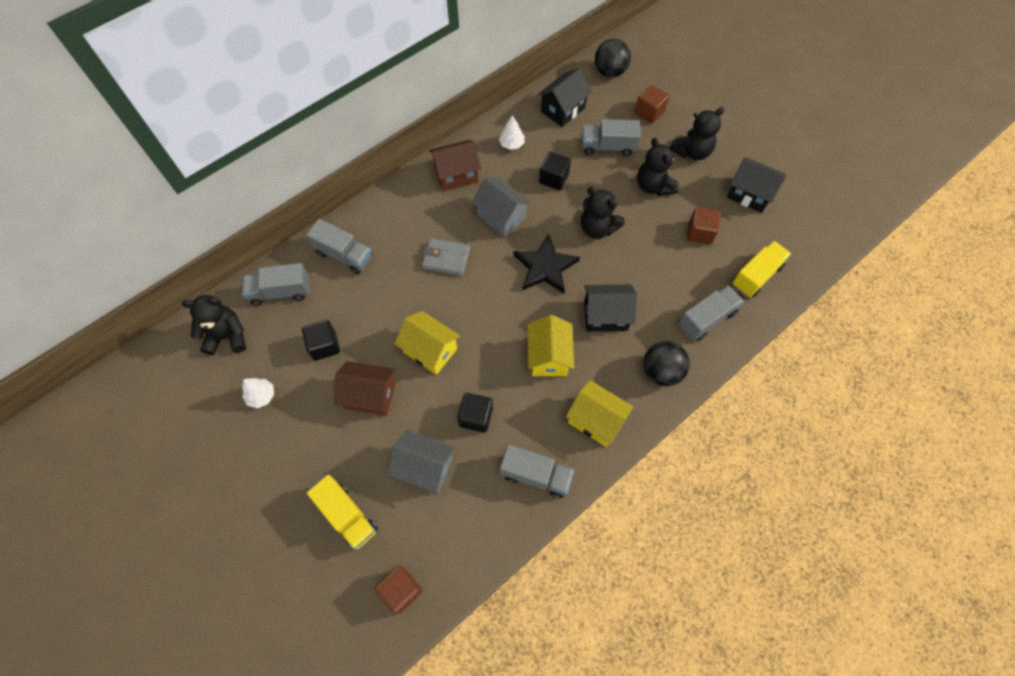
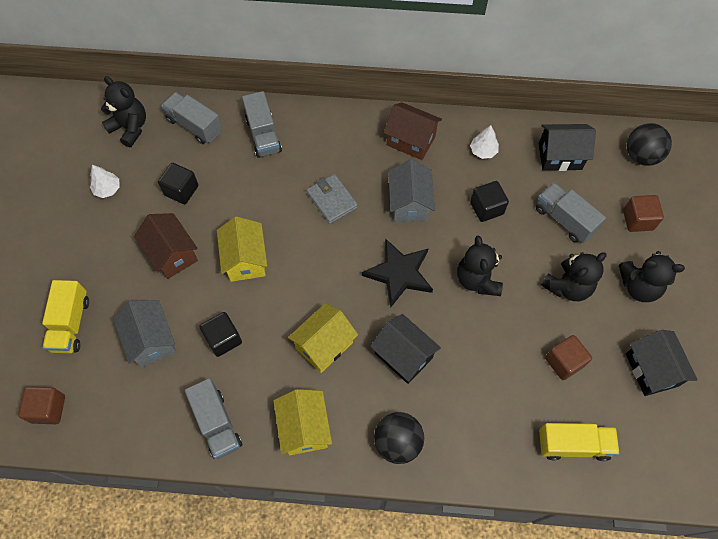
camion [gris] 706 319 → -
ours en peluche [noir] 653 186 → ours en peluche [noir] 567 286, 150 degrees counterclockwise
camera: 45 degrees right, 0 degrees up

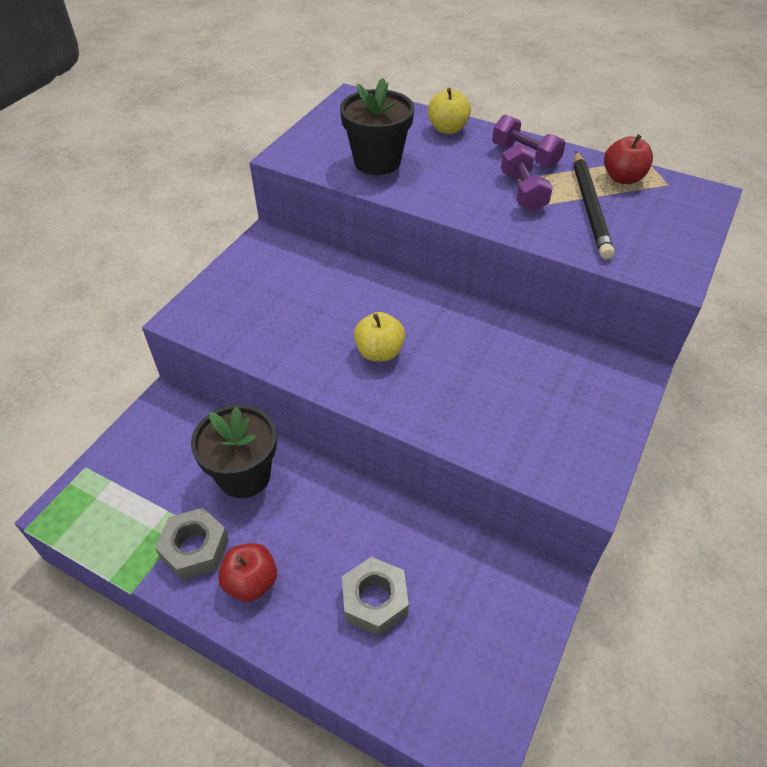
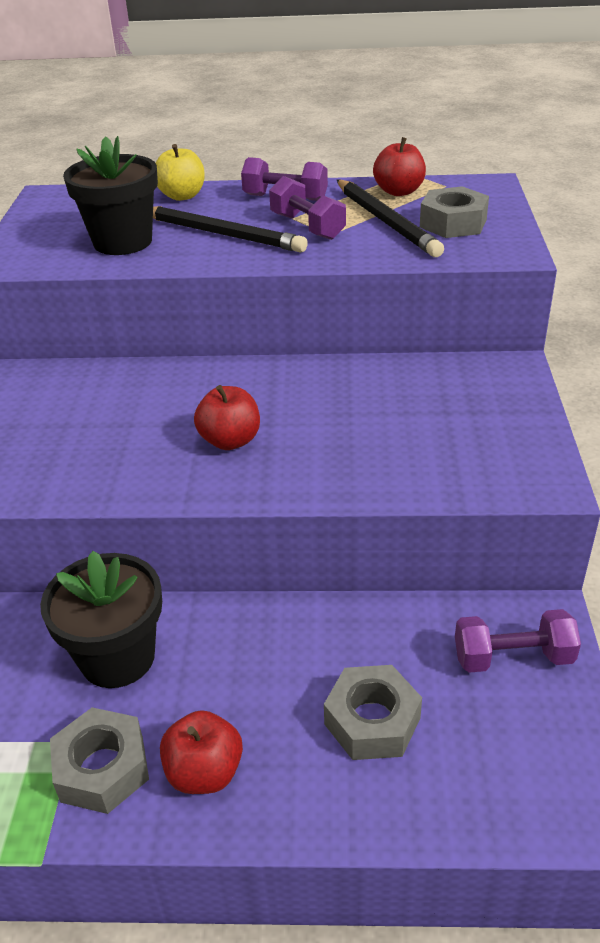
- → crayon [noir] 222 234
- → écrou [gris] 453 223
- → haltère [violet] 513 657
pomme [jaune] 379 352 → pomme [rouge] 230 440
camera: 25 degrees left, 10 degrees down

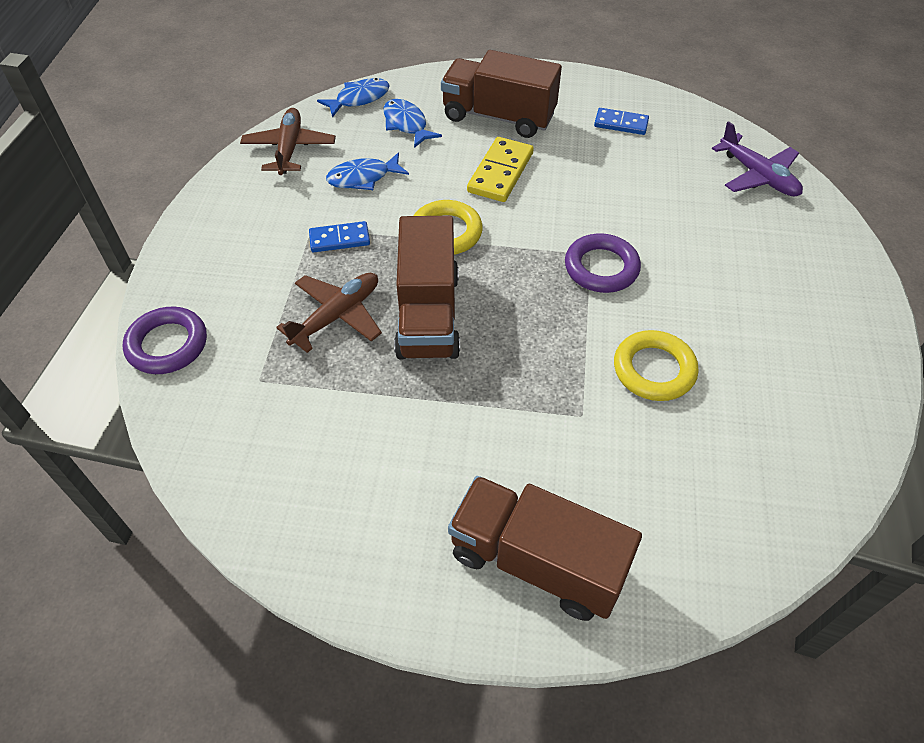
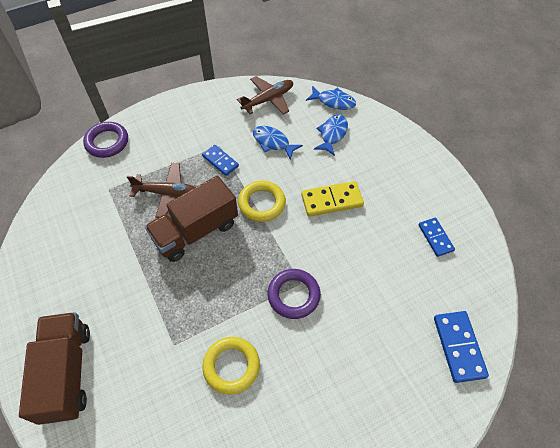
camion [marron] 498 117 → -
avion [violet] 758 176 → domino [bleu] 459 347
camera: 55 degrees right, 5 degrees up

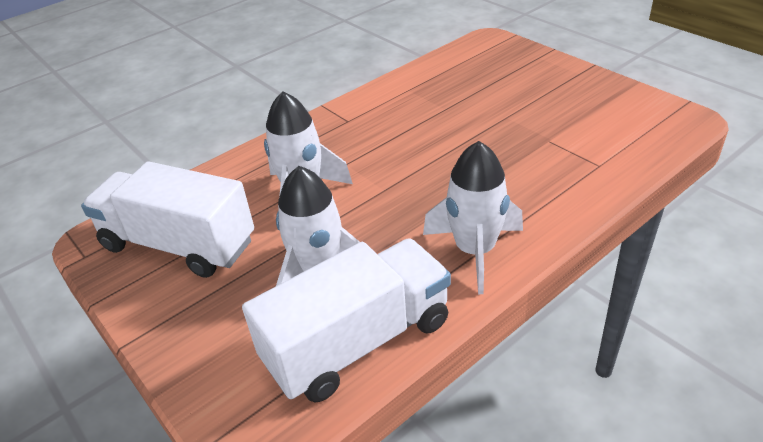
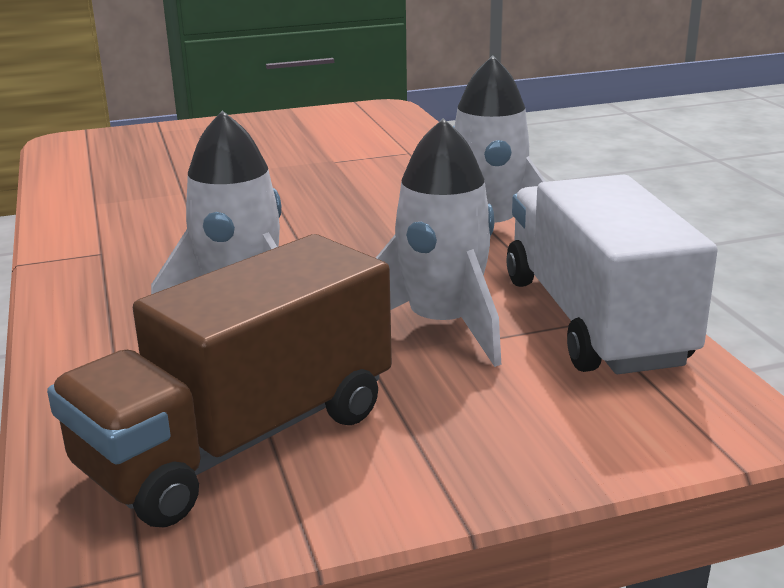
camion [blanc] 179 244 → camion [marron] 240 440
camera: 70 degrees left, 15 degrees down

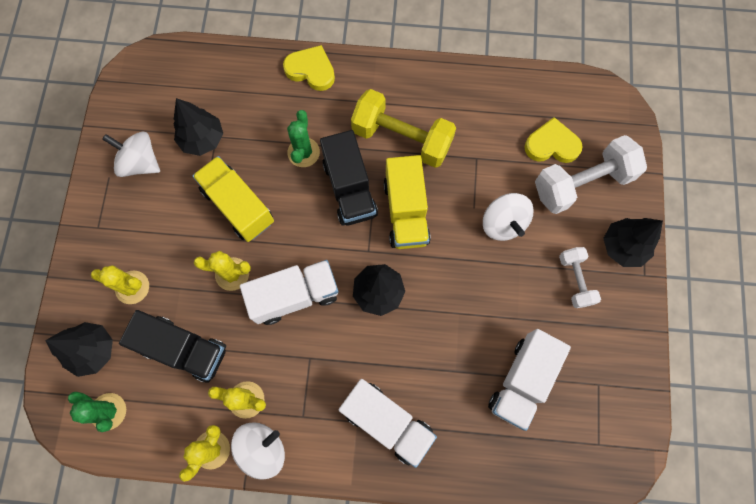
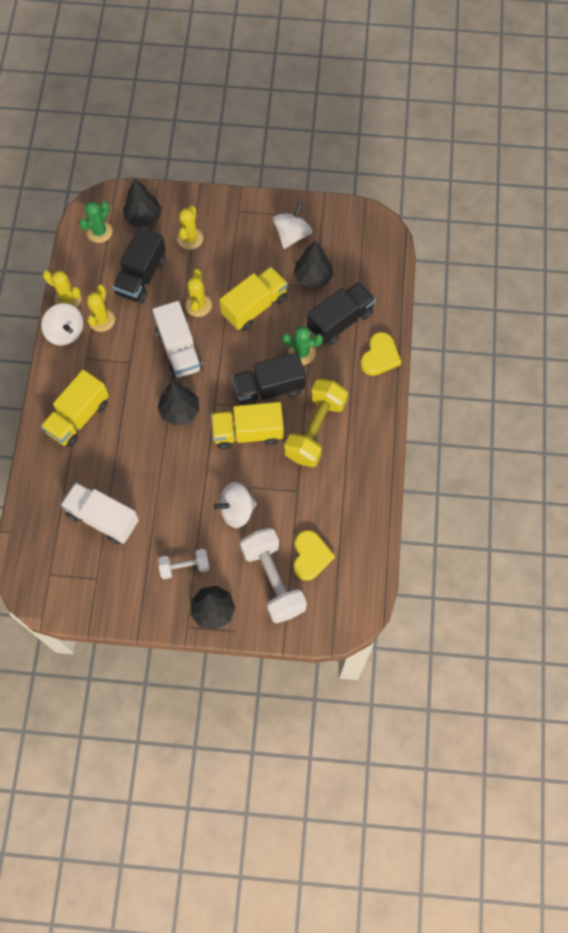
- → camion [noir] 340 321
camion [blanc] 387 422 → camion [jaune] 78 417
camera: 90 degrees right, 5 degrees down

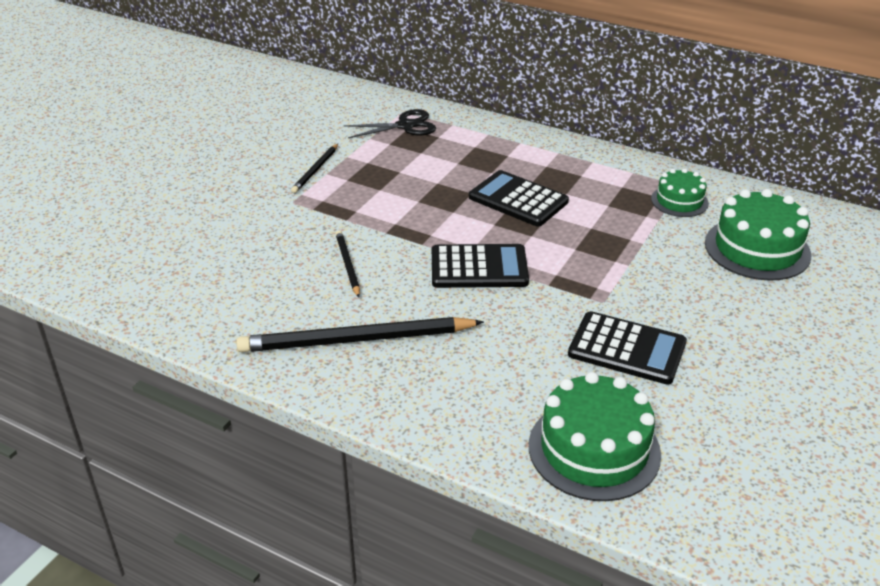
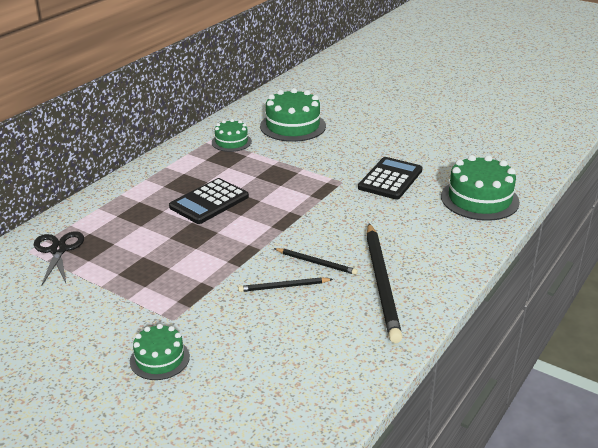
calculatrice [noir] 479 267 → -
- → gâteau [vert] 159 359
crayon [noir] 315 170 → crayon [noir] 316 263, move
camera: 85 degrees left, 5 degrees down

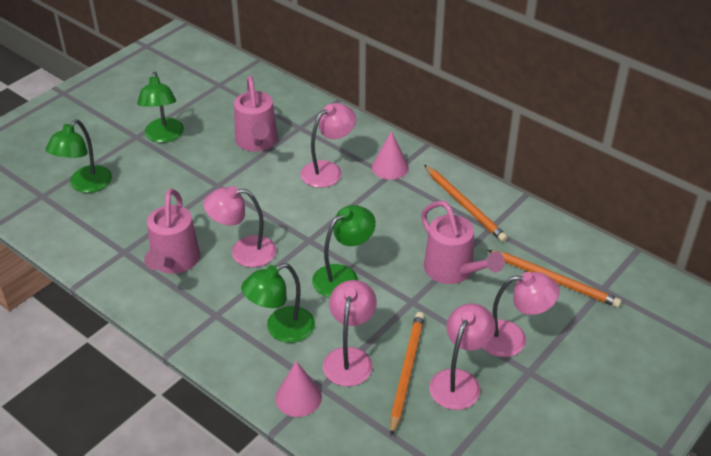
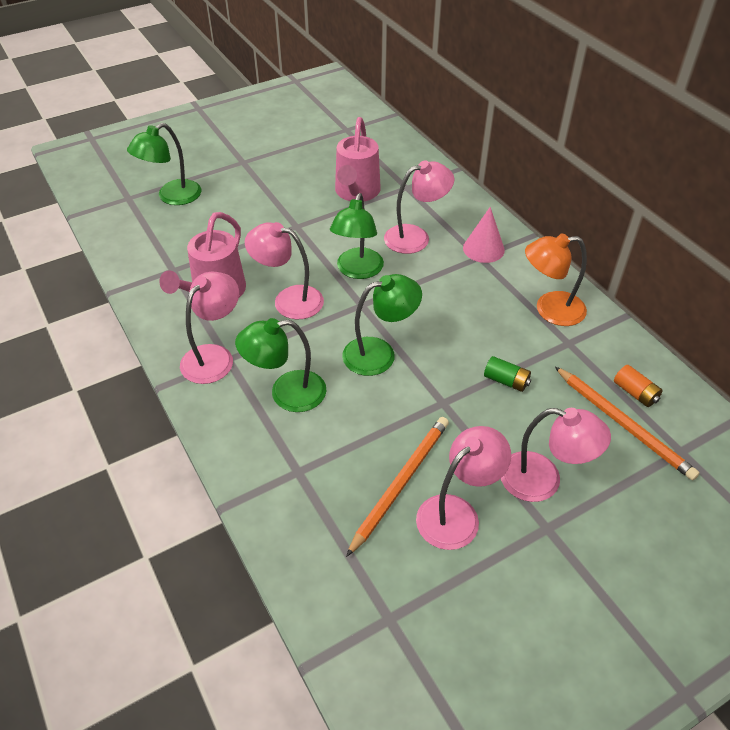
cône [rose] 298 397 → -
- → pile [orange] 635 393
lampe [vert] 164 136 → lampe [vert] 357 271, move
lampe [rose] 350 358 → lampe [rose] 214 356, move
arrosoir [rose] 454 271 → pile [vert] 506 381
crayon [orange] 464 205 → lampe [orange] 550 309
camera: 20 degrees right, 5 degrees up

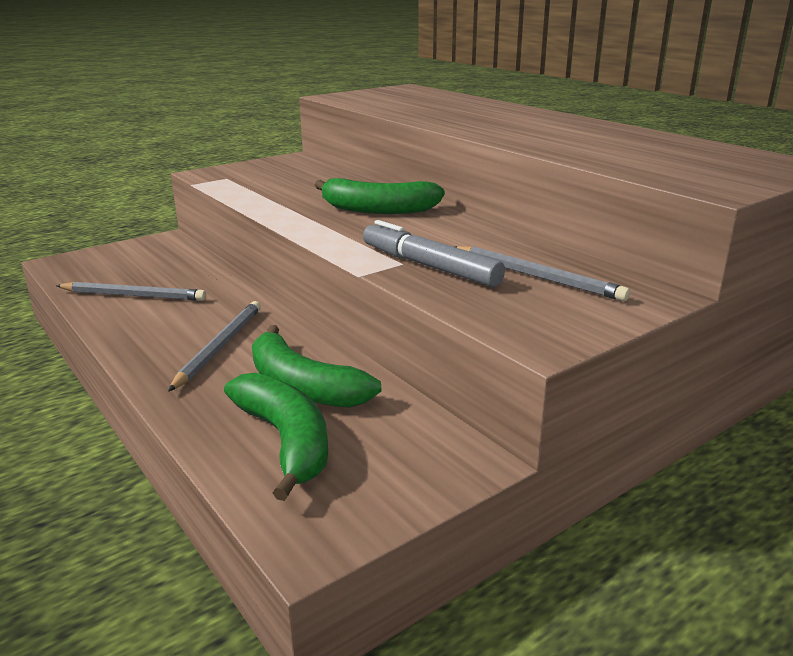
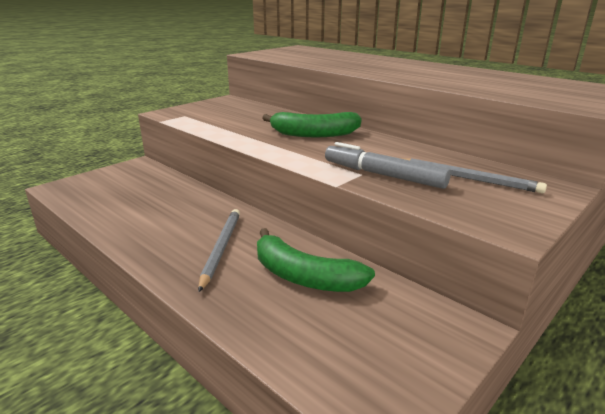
crayon [gris] 133 295 → -
banane [vert] 286 441 → -
camera: 10 degrees left, 0 degrees up

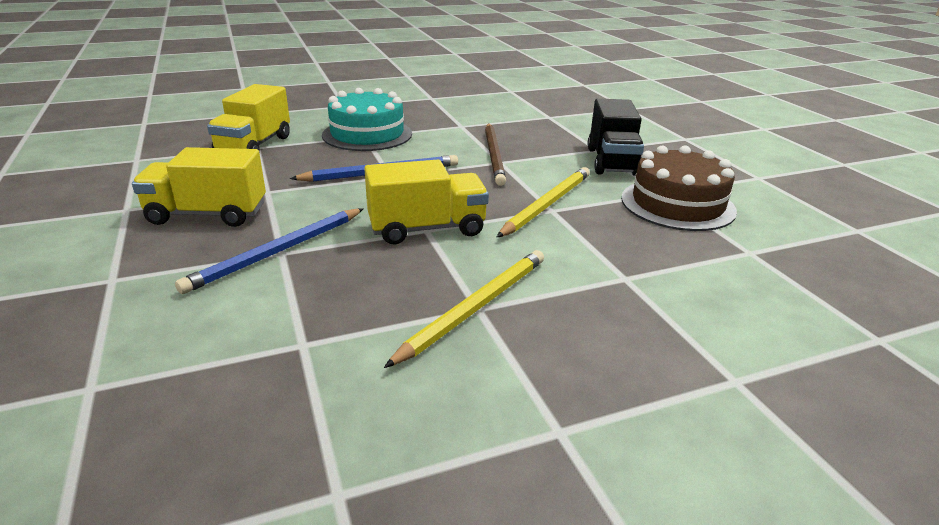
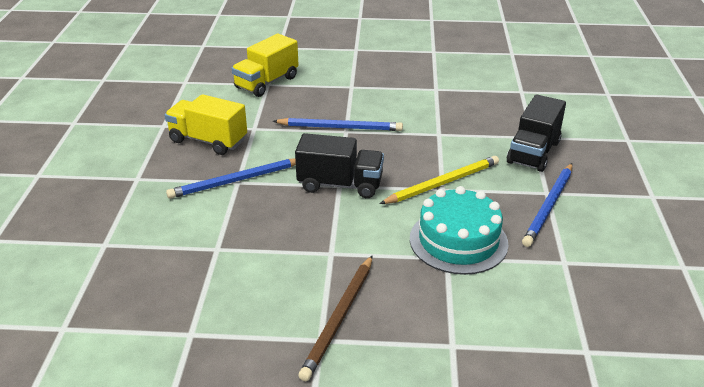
crayon [jaune] 475 307 → -
gâteau [turquoise] 367 134 → gâteau [turquoise] 458 241, move
crayon [marron] 494 155 → crayon [marron] 339 318, move
gâteau [marron] 677 204 → crayon [bleu] 549 206
camion [jaune] 427 228 → camion [noir] 340 184
camera: 25 degrees right, 5 degrees up

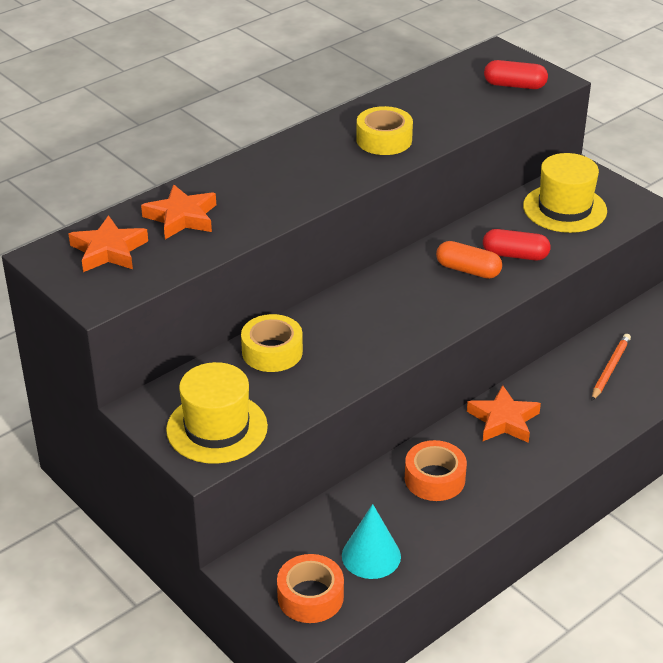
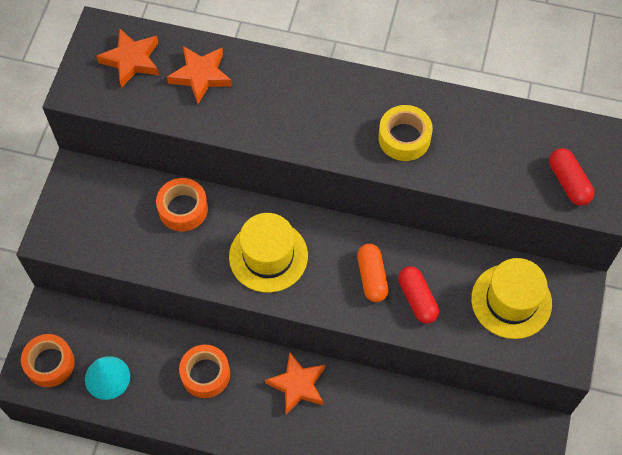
crayon [orange] 610 369 → -
chapeau [jaune] 217 428 → chapeau [jaune] 268 256, move
ruban adhésif [jaune] 272 352 → ruban adhésif [orange] 183 209
camera: 55 degrees right, 25 degrees up

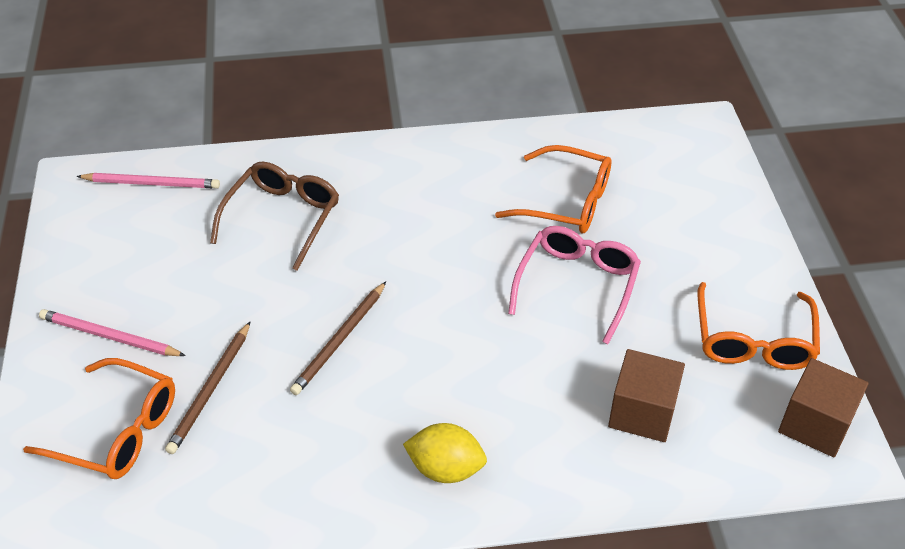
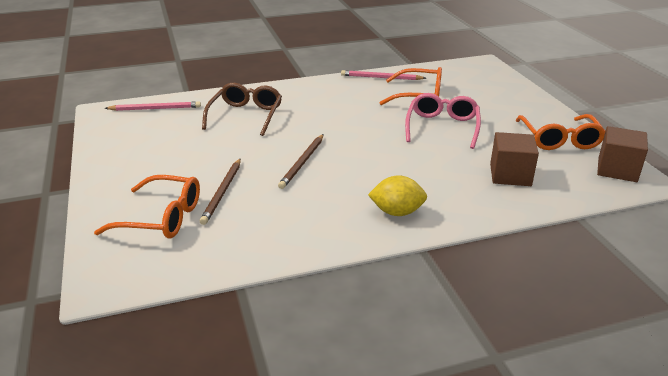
crayon [rose] 109 336 → crayon [rose] 381 77, move
camera: 10 degrees left, 15 degrees down

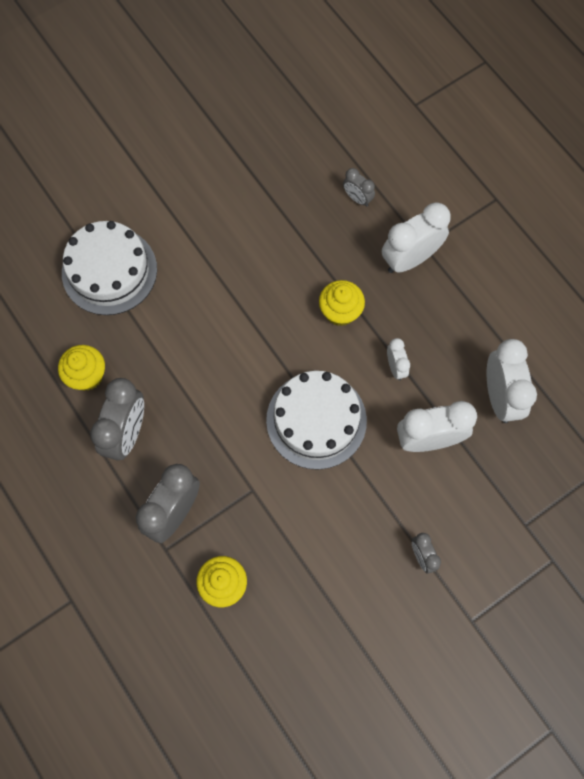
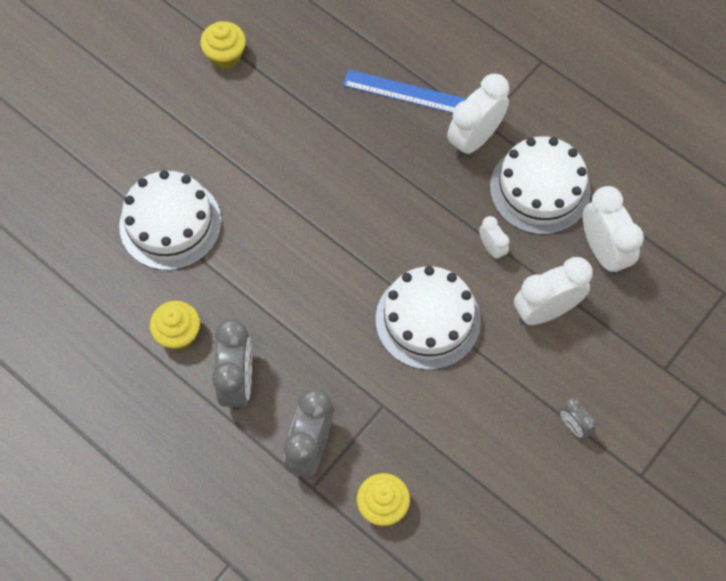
- → gâteau [blanc] 540 189
muffin [jaune] 340 312 → muffin [jaune] 225 56, move
réveil [gris] 357 198 → règle [bleu] 403 92
camera: 15 degrees left, 5 degrees down

